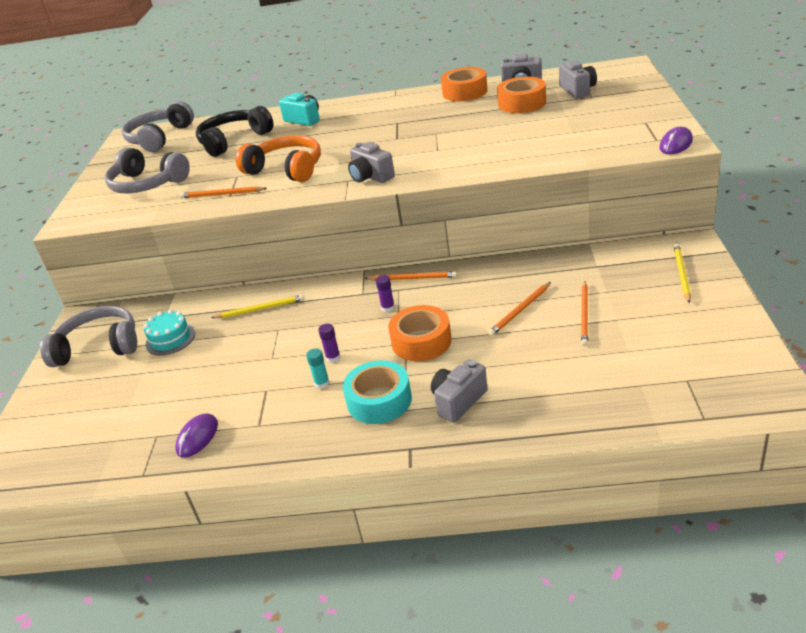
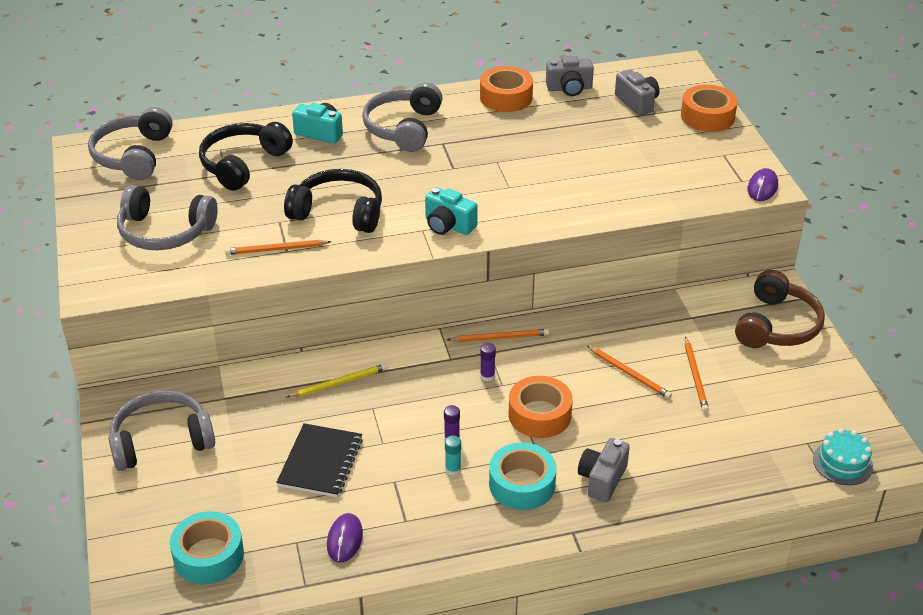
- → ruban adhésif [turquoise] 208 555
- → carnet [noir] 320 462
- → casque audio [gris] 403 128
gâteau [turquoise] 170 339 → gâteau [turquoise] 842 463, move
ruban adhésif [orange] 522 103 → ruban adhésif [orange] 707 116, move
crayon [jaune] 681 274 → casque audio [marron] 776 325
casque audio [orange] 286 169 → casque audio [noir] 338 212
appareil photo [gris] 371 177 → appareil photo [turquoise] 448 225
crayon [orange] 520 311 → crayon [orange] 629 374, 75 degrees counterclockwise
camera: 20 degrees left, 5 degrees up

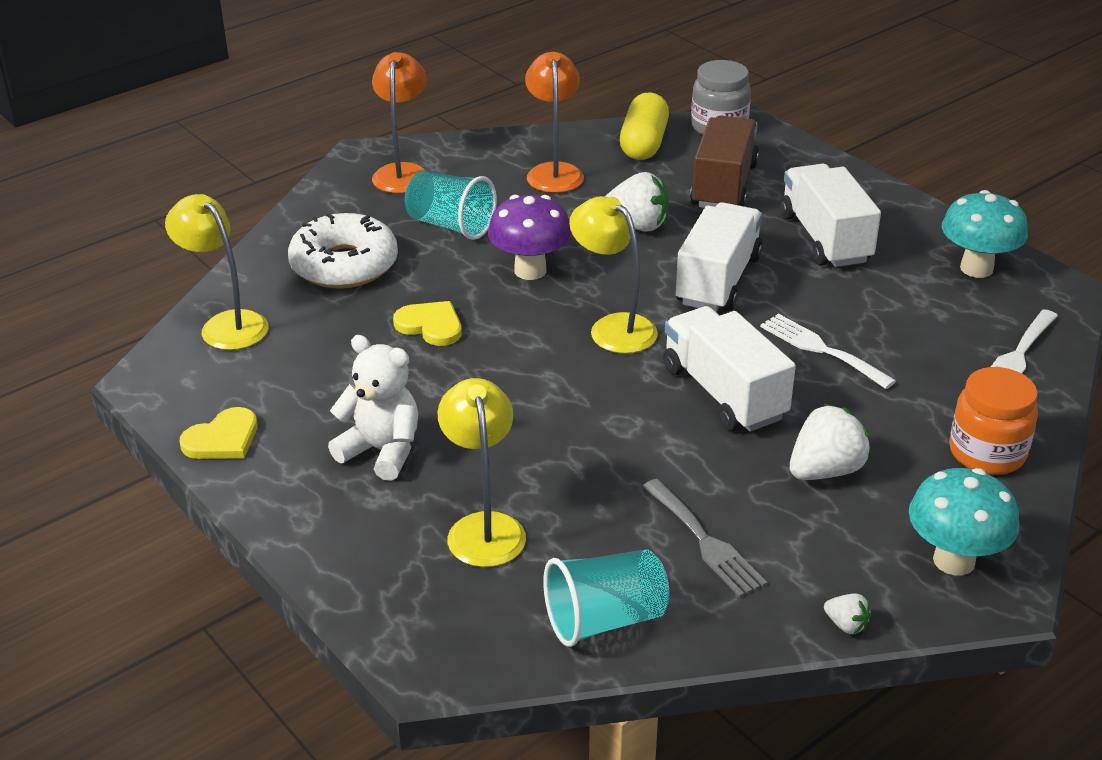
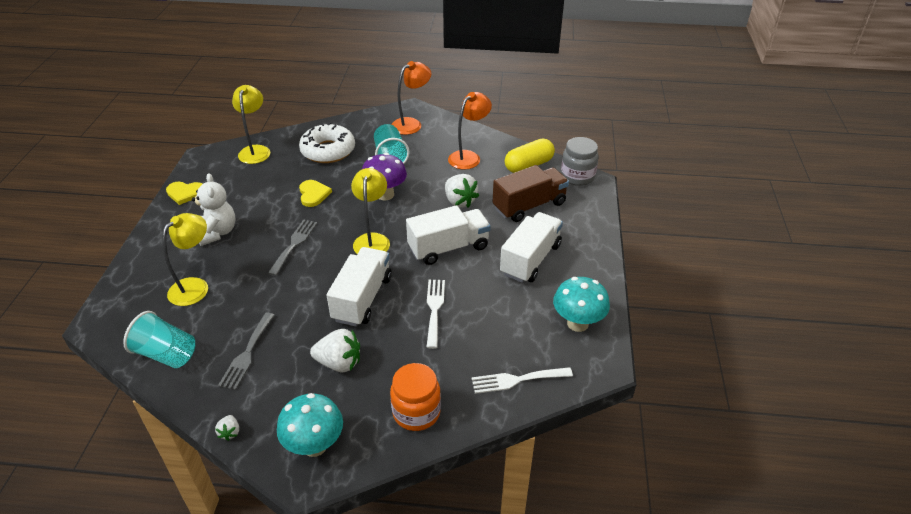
- → fourchette [gris] 294 244
camera: 45 degrees right, 5 degrees up

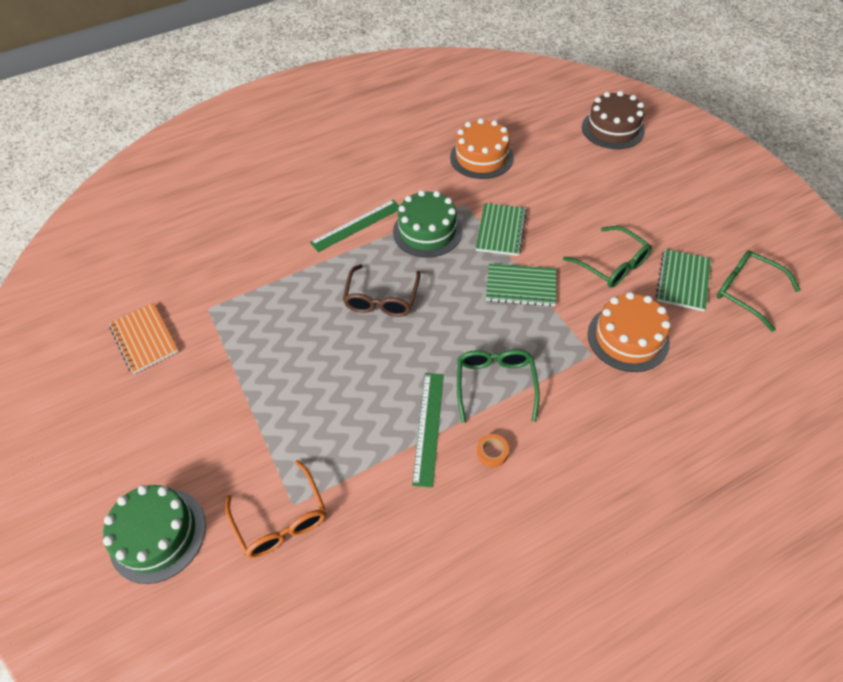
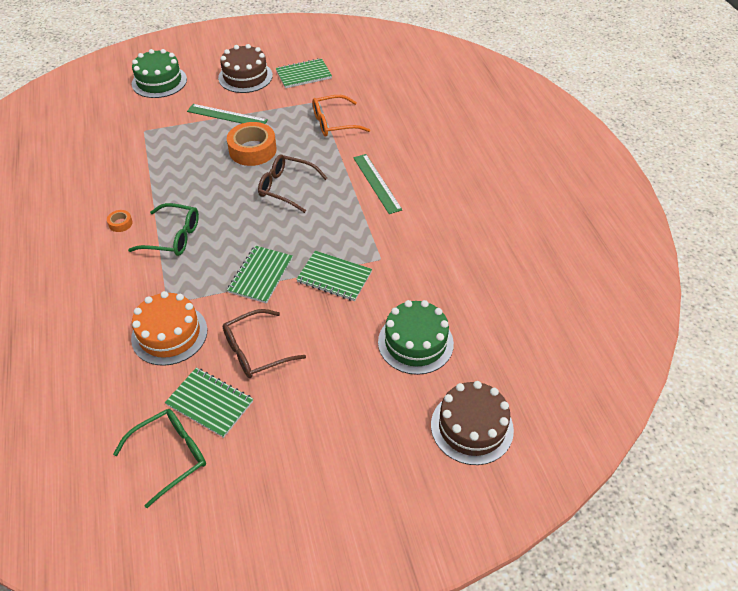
gâteau [orange] 481 157 → -
- → gâteau [marron] 245 77
- → ruban adhésif [orange] 252 150
lunettes [orange] 281 519 → lunettes [orange] 334 123, move
gâteau [vert] 427 231 → gâteau [vert] 415 342, move
règle [vert] 428 427 → règle [vert] 227 116, move
carnet [orange] 144 339 → carnet [vert] 303 75
lunettes [vert] 612 265 → lunettes [marron] 256 351
camera: 100 degrees right, 5 degrees down

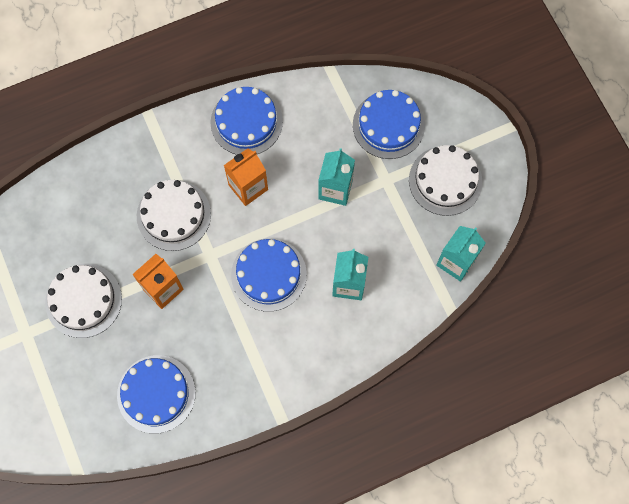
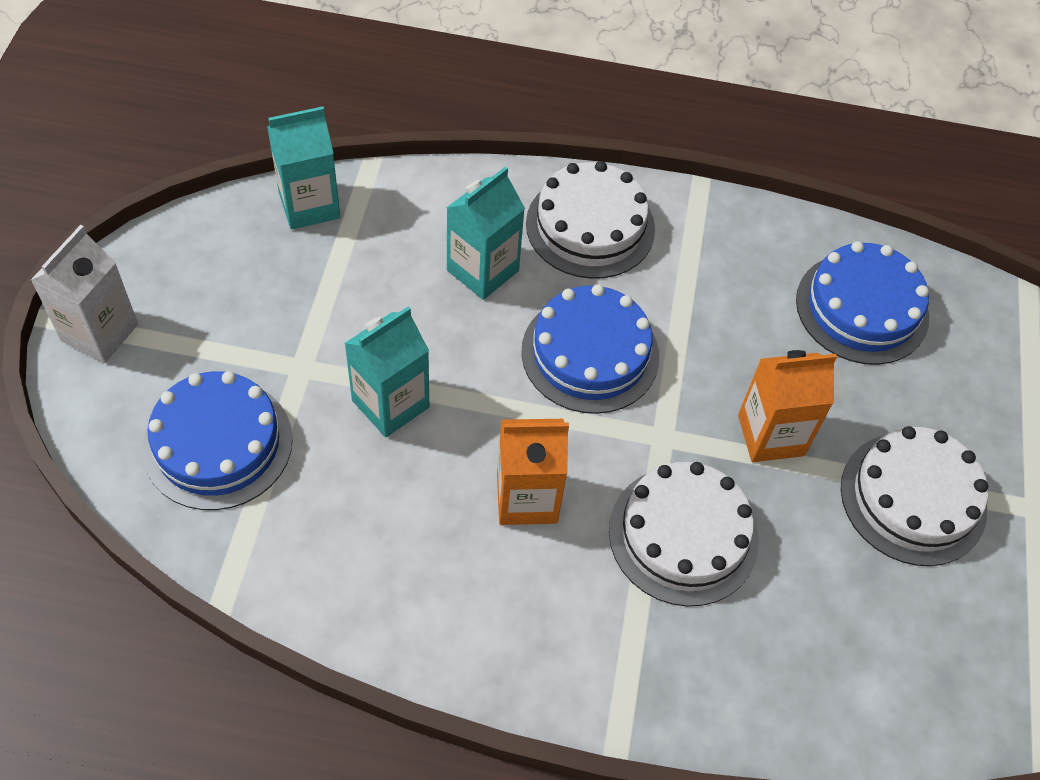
gâteau [bleu] 246 122 → -
- → brique de lait [blanc] 99 332
gâteau [blanc] 445 180 → gâteau [blanc] 590 226, move
camera: 150 degrees left, 15 degrees down

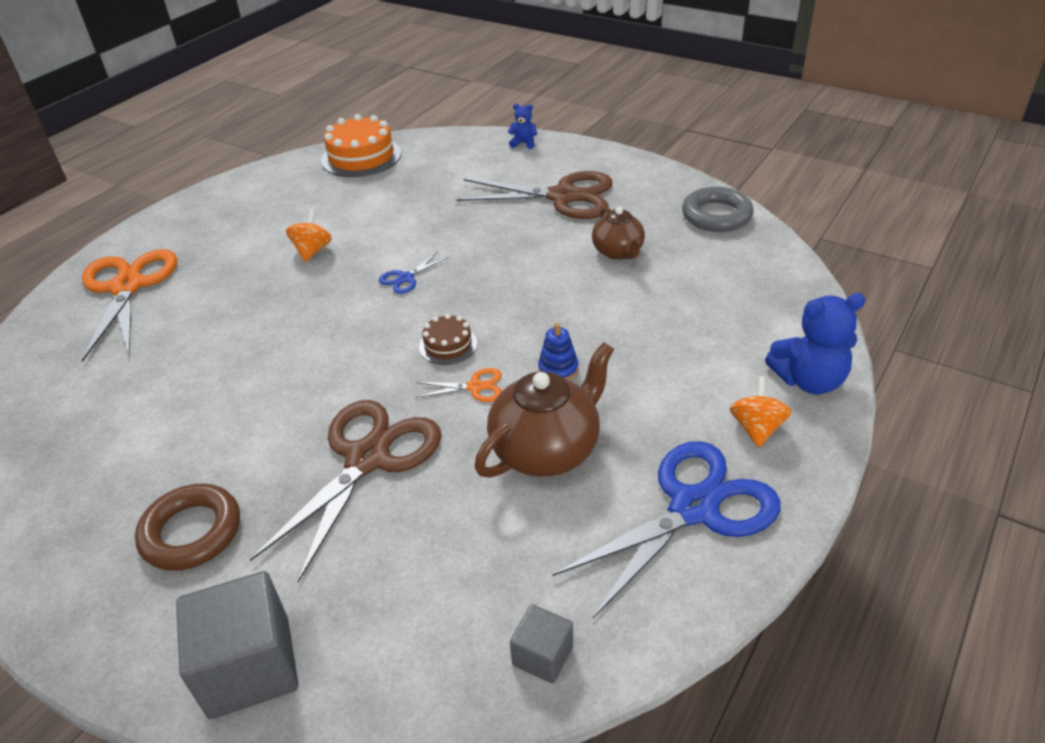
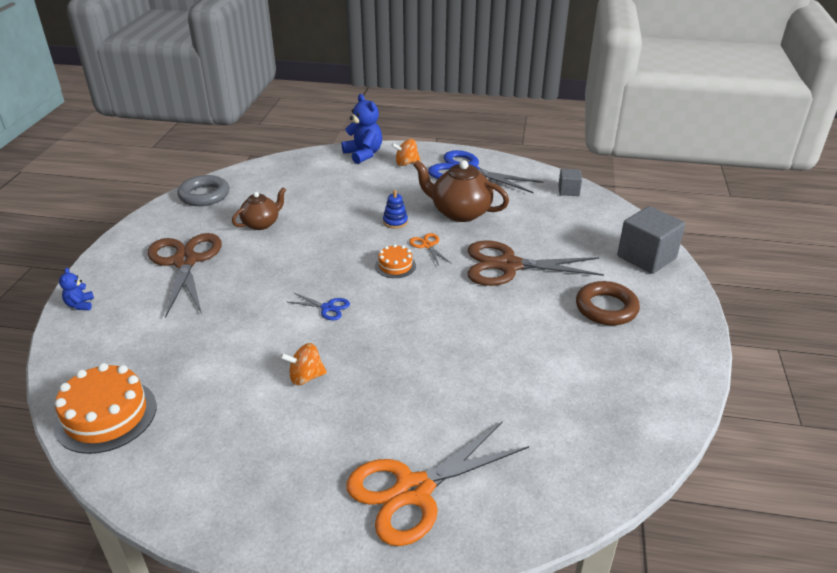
gâteau [marron] 448 345 → gâteau [orange] 395 266
camera: 115 degrees left, 5 degrees down

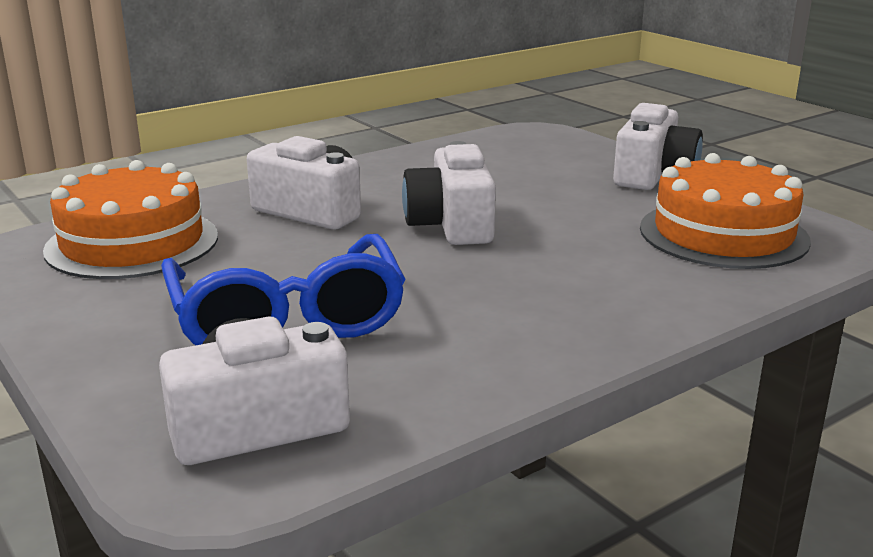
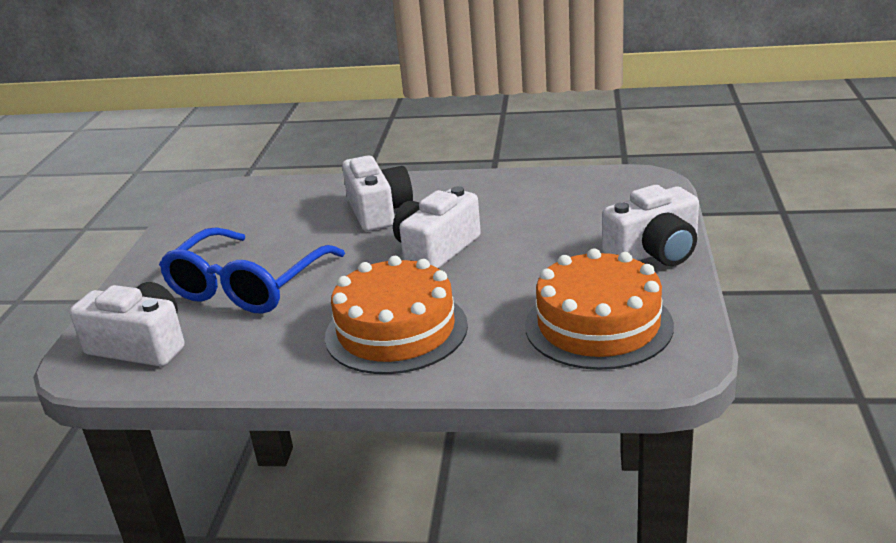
gâteau [orange] 132 243 → gâteau [orange] 396 330, move
camera: 45 degrees right, 5 degrees up

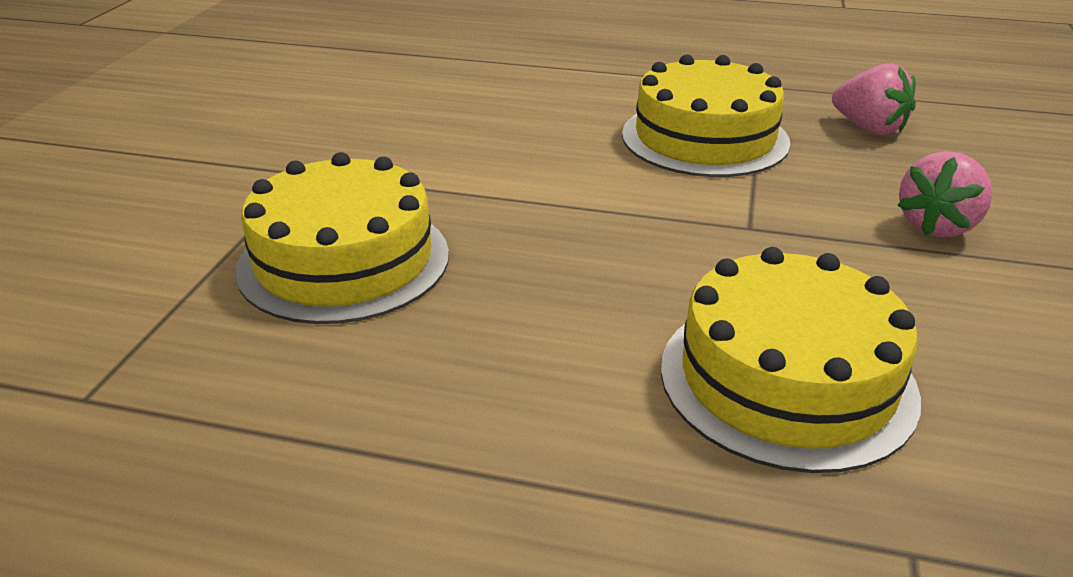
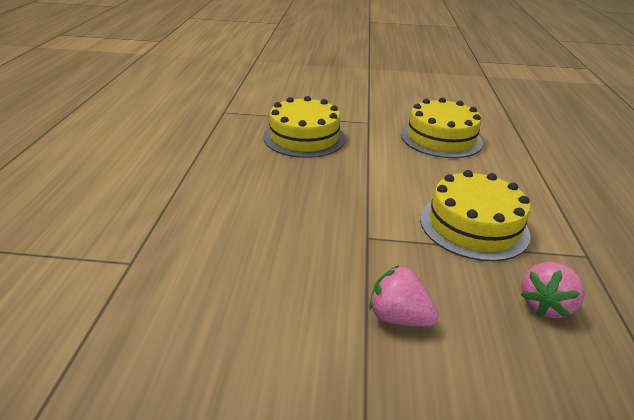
gâteau [jaune] 786 379 → gâteau [jaune] 441 138, move
camera: 80 degrees right, 0 degrees up

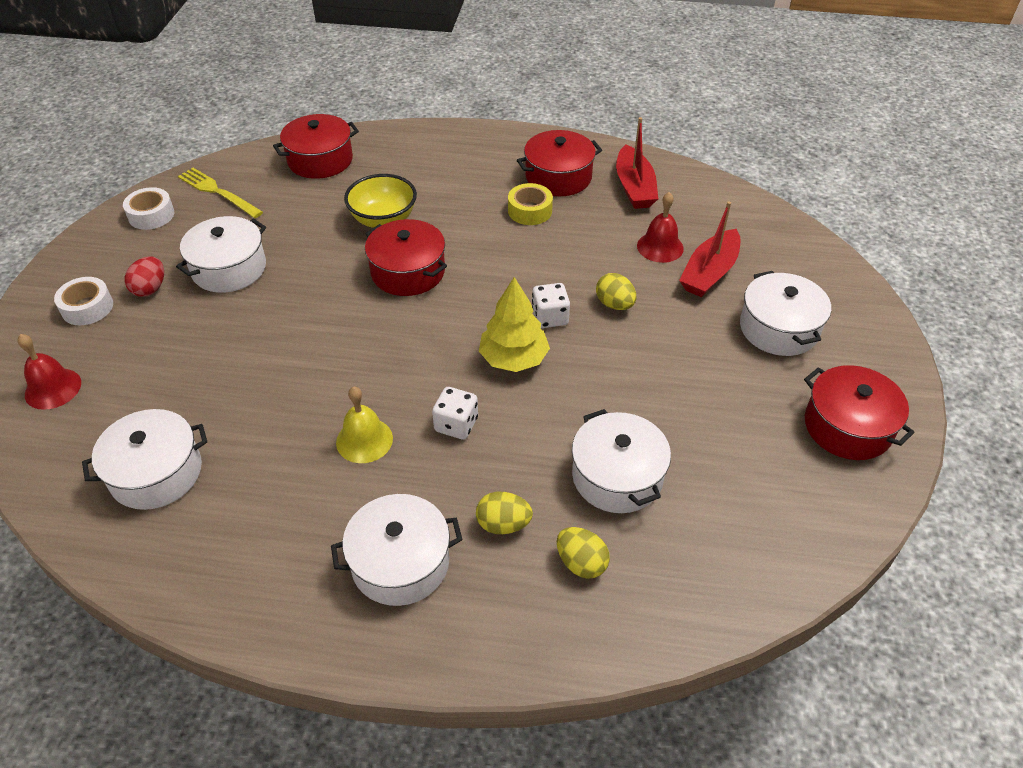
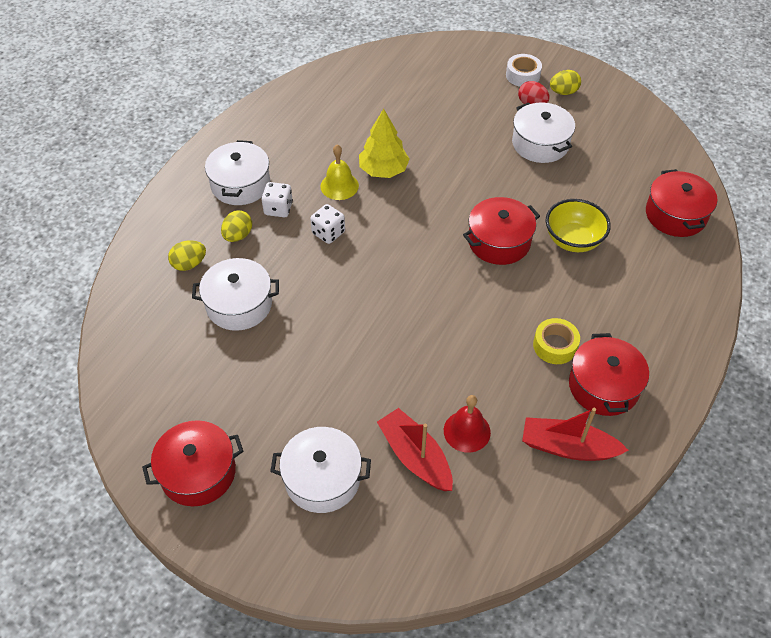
cloche [rouge] 53 388 → -
marmite [blanc] 156 473 → -
ruban adhésif [blanc] 151 215 → -
fourchette [jaune] 218 192 → -
arbre [jaune] 513 358 → arbre [jaune] 383 170, move
dé [blanc] 550 317 → dé [blanc] 278 209, move
œuf [jaune] 614 304 → œuf [jaune] 563 92, move
camera: 110 degrees right, 5 degrees up

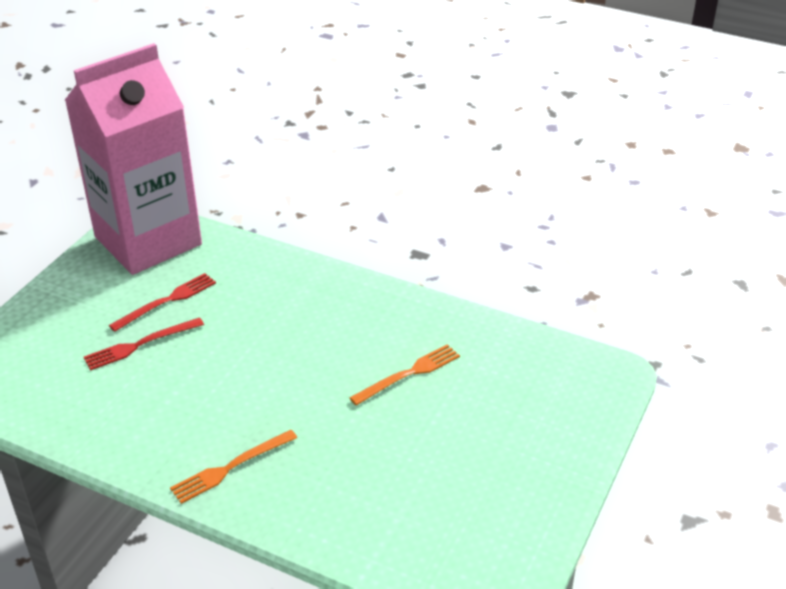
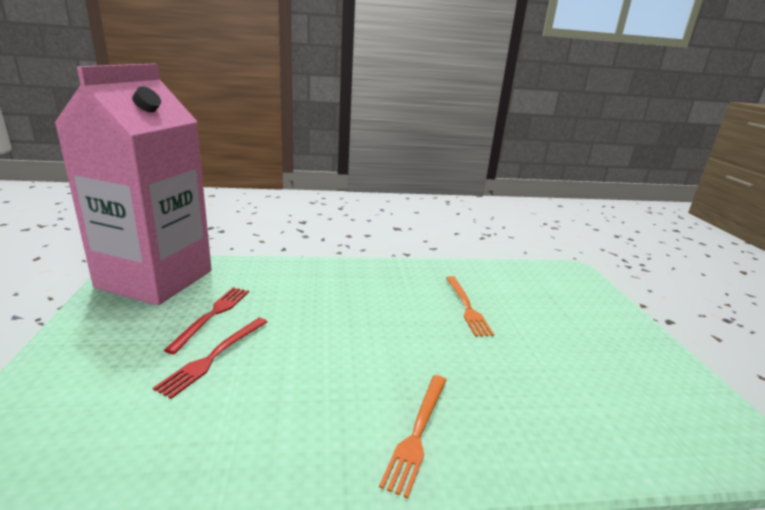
fourchette [orange] 409 374 → fourchette [orange] 467 307, 150 degrees clockwise
camera: 35 degrees left, 15 degrees down

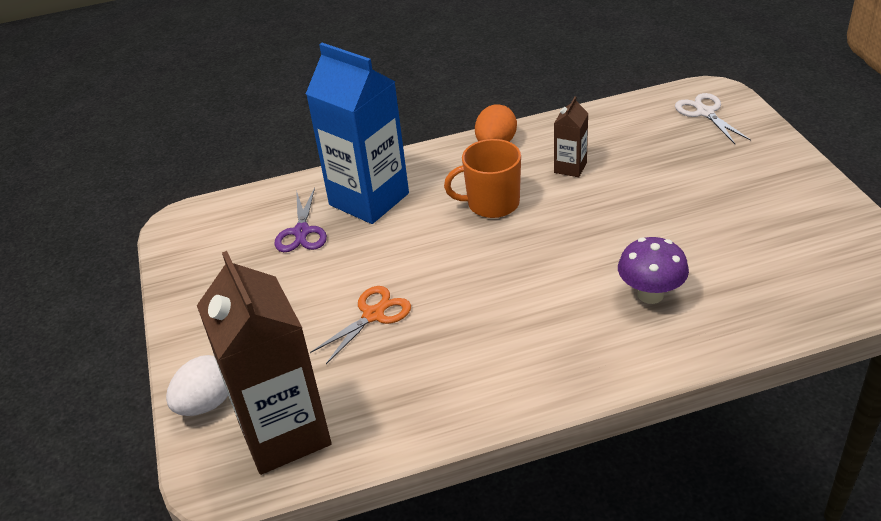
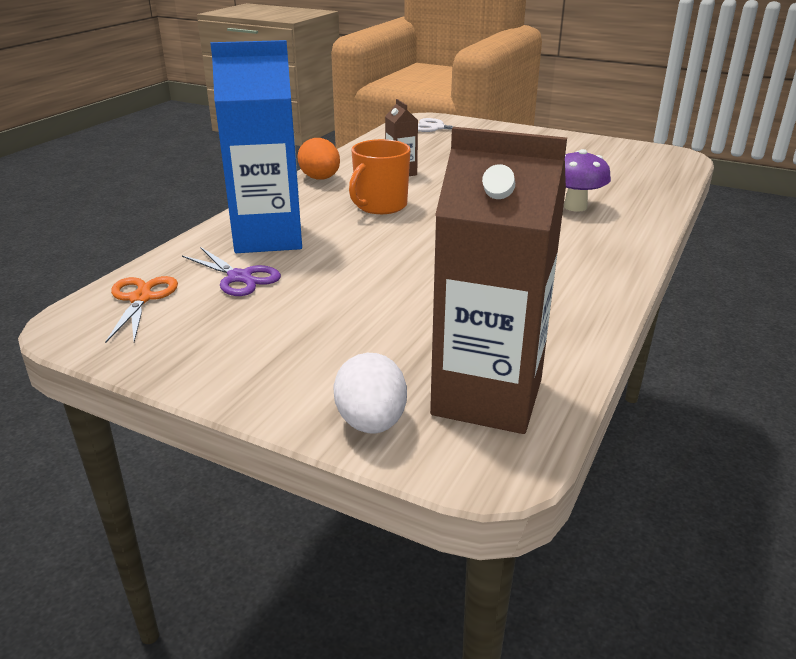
ciseaux [orange] 373 315 → ciseaux [orange] 141 299, move
camera: 50 degrees left, 10 degrees down

